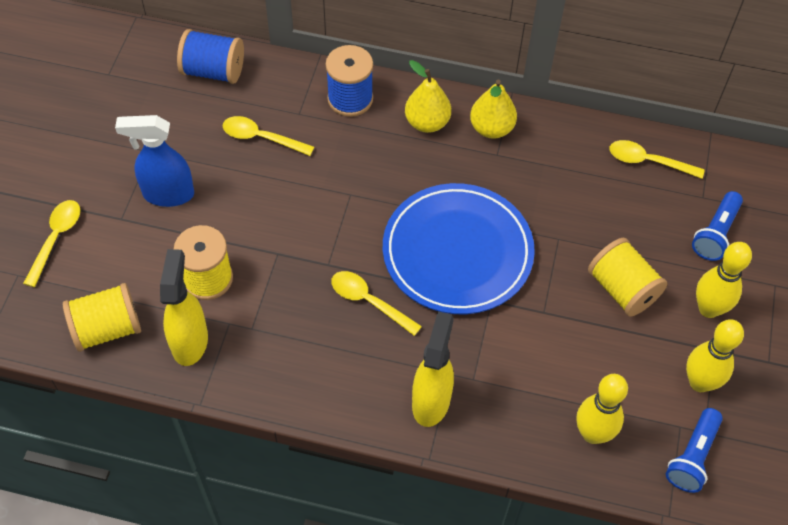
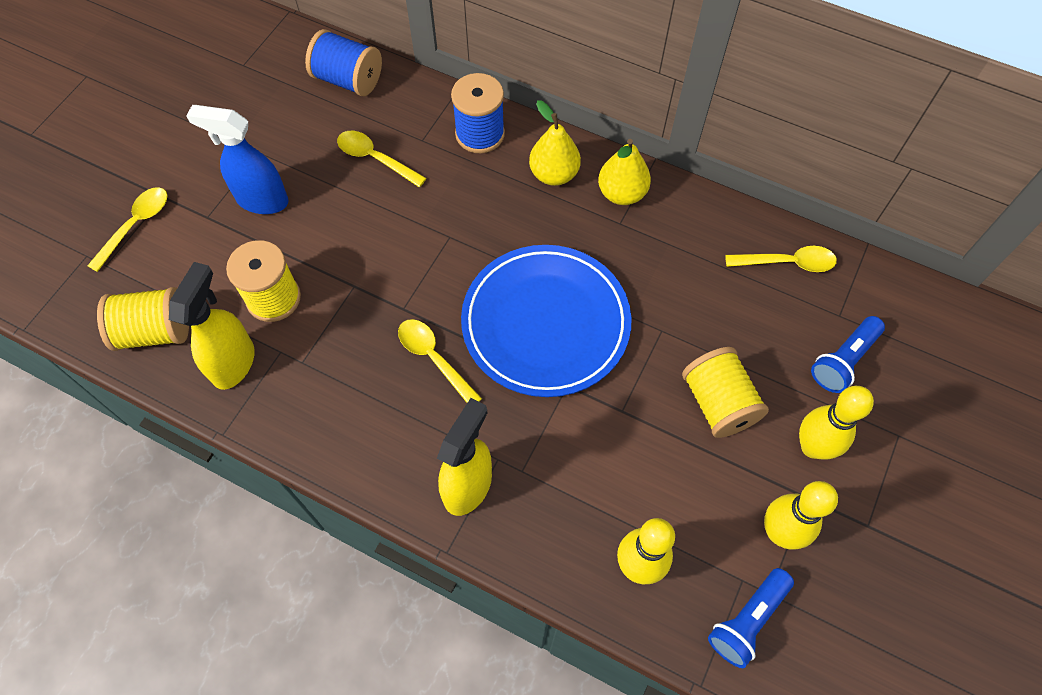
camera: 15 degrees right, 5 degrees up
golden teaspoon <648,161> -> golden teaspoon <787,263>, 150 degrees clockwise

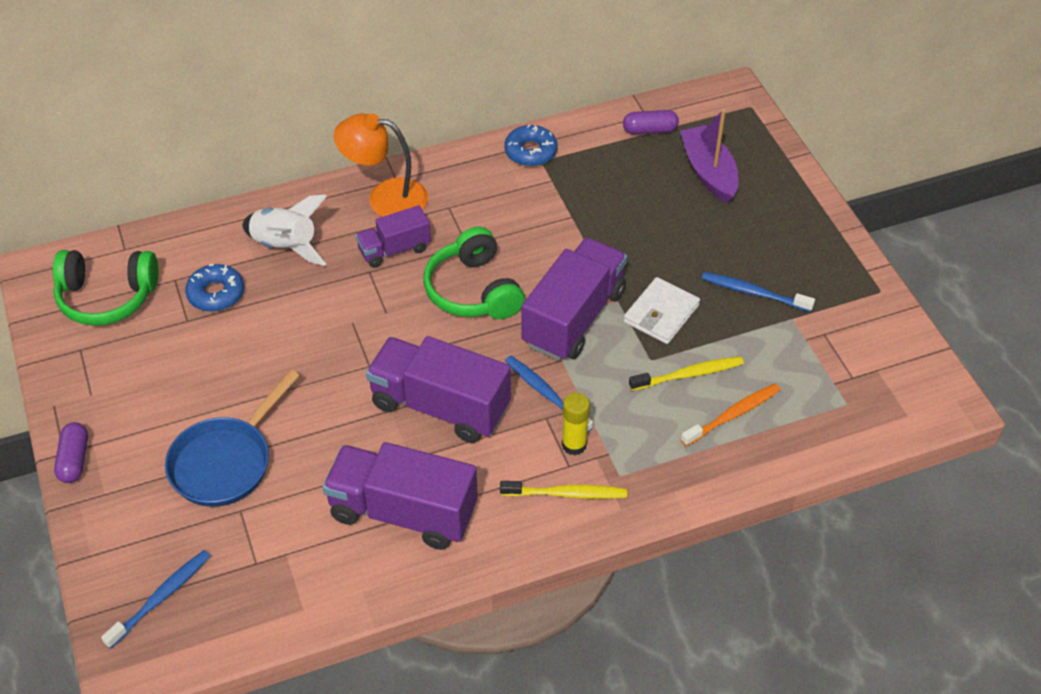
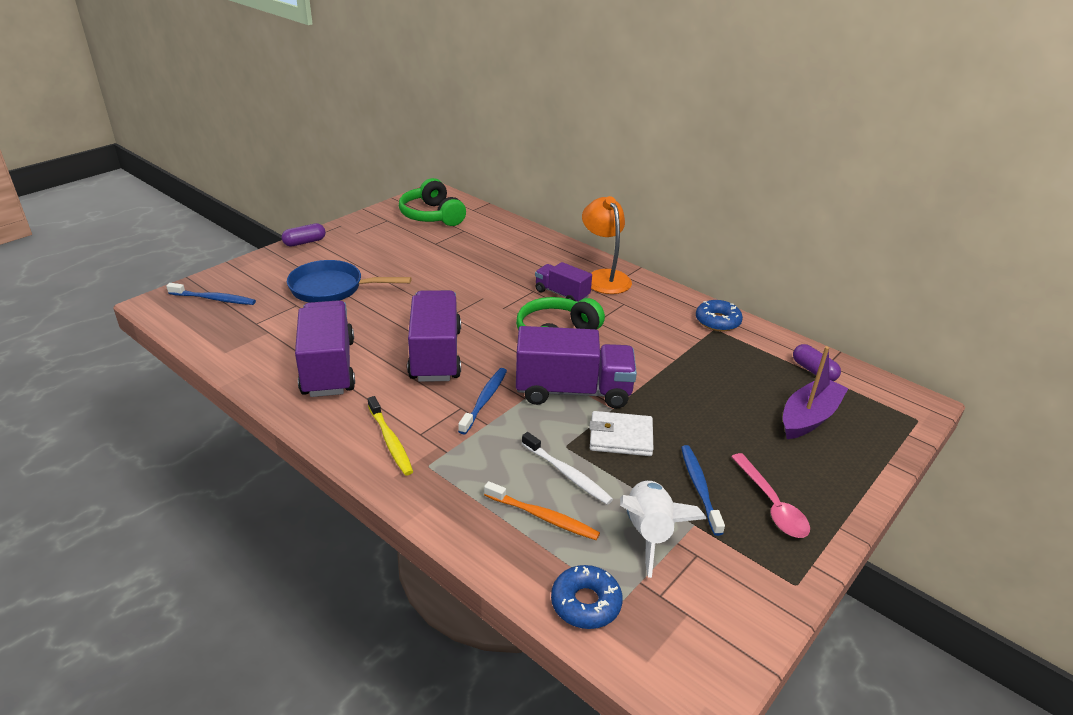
camera: 60 degrees right, 15 degrees down
snow-white spaceship <286,246> -> snow-white spaceship <649,533>, shifted
blue doughnut <216,294> -> blue doughnut <586,603>, shifted
golden toothbrush <688,375> -> snow-white toothbrush <567,473>
golden glue <574,445> -> none
none -> rose-pink teaspoon <771,504>

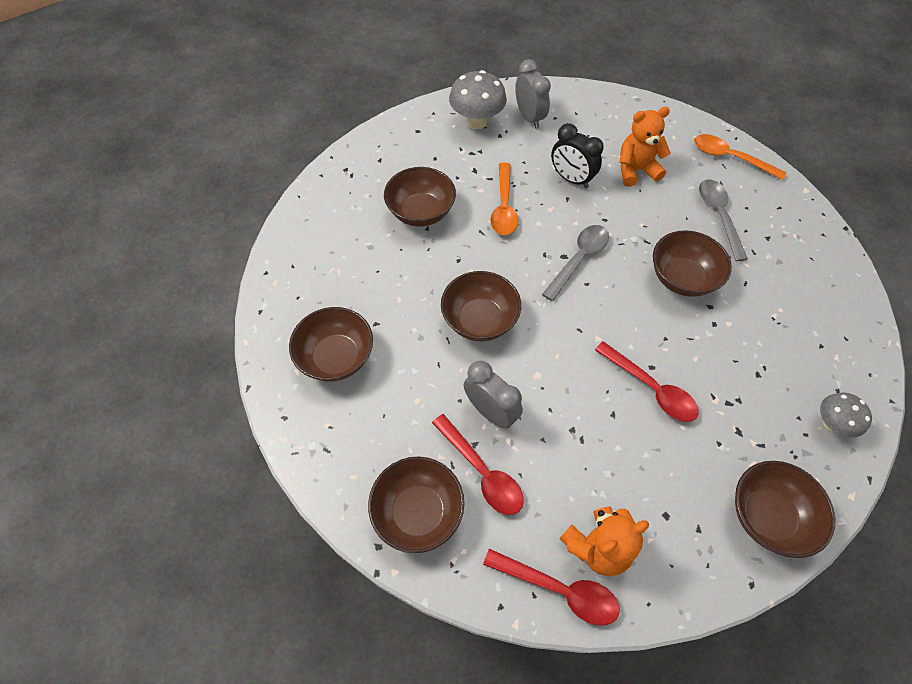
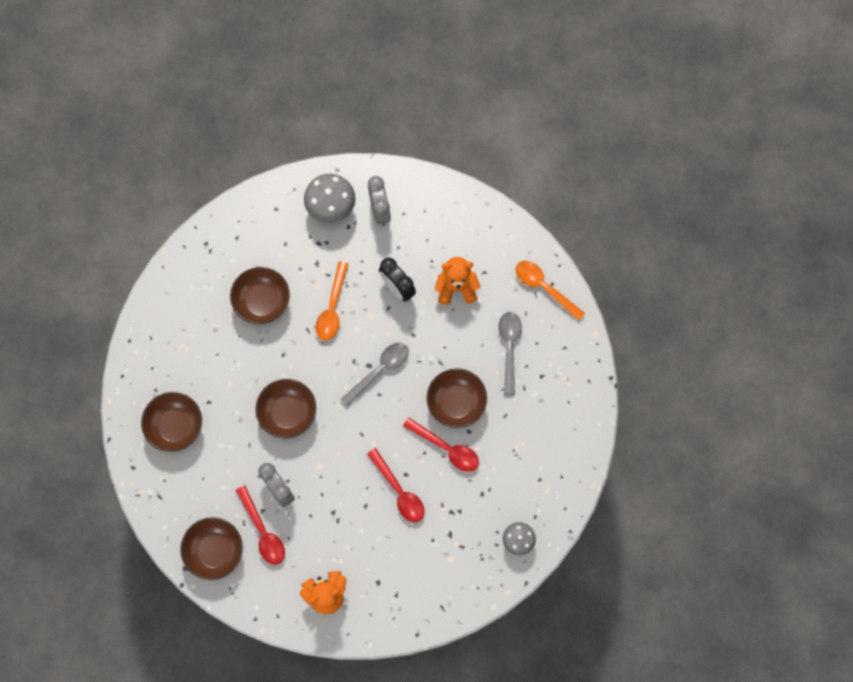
camera: 10 degrees right, 15 degrees up
russet bowl <767,516> -> none
red teaspoon <559,589> -> red teaspoon <446,448>, shifted

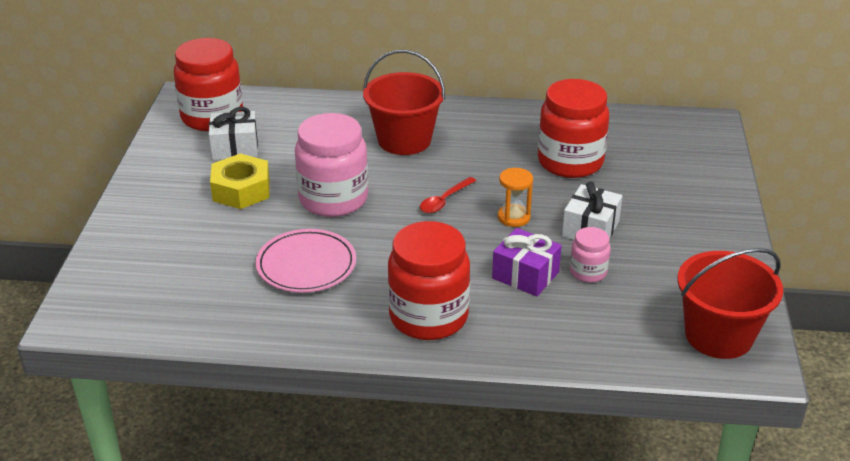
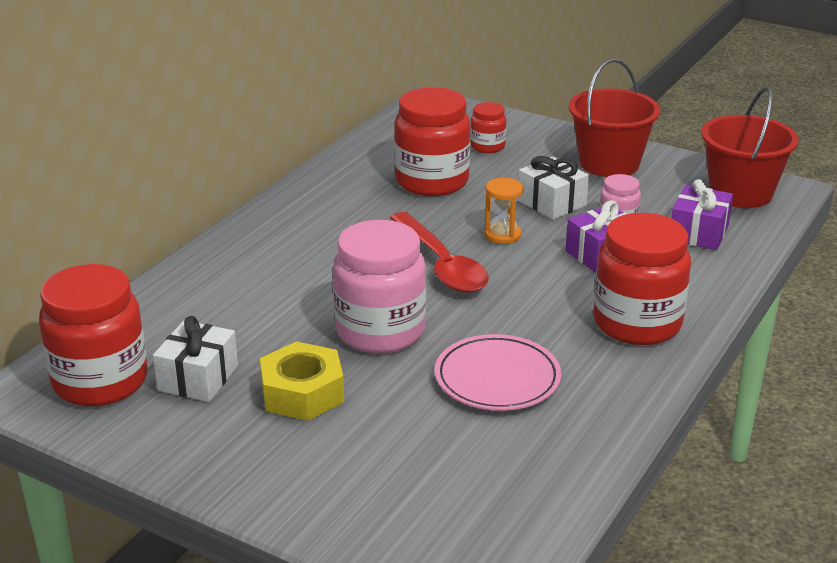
camera: 65 degrees left, 5 degrees down
red pail <404,140> -> red pail <609,163>, shifted
red teaspoon <444,201> -> red teaspoon <441,264>, x1.87
none -> red jam jar <487,146>
none -> violet wrapped gift <698,233>

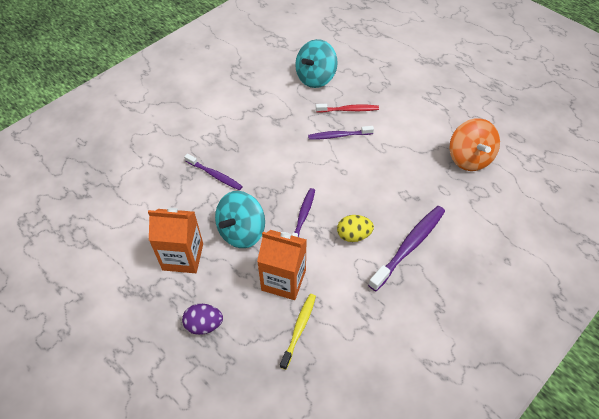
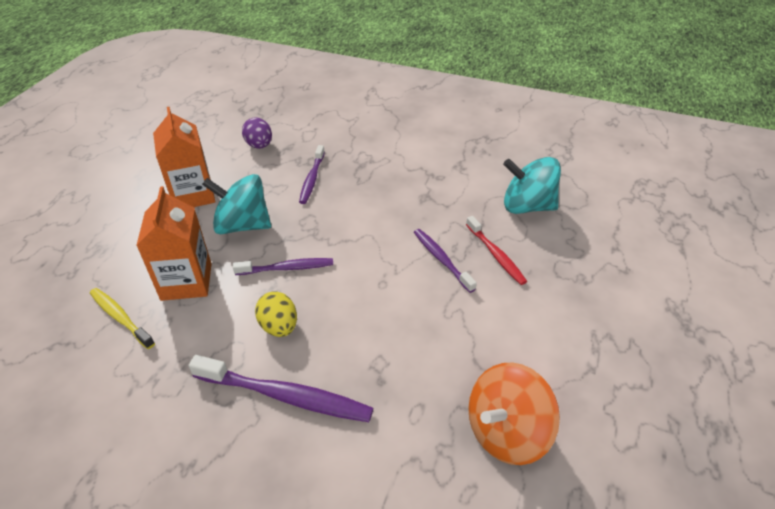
camera: 65 degrees right, 10 degrees down
golden toothbrush <299,329> -> golden toothbrush <120,317>, 135 degrees counterclockwise
violet toy egg <204,325> -> violet toy egg <259,145>, shifted

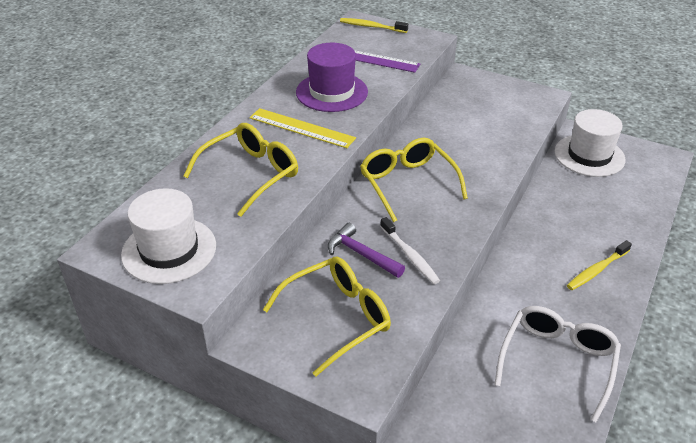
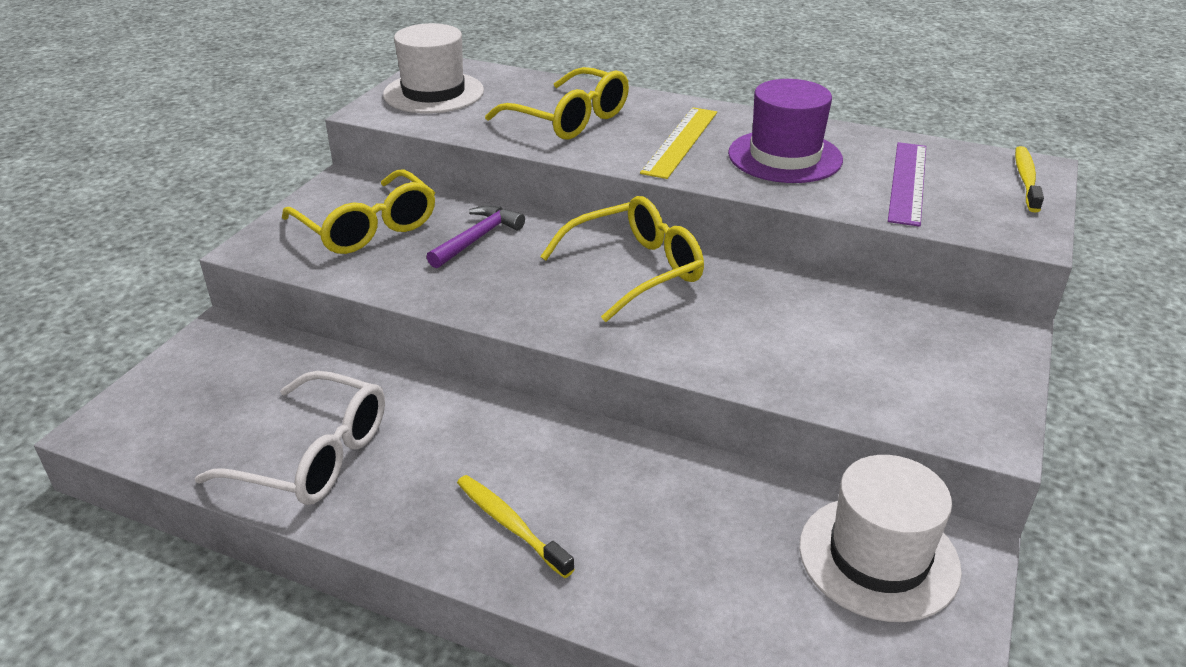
camera: 85 degrees right, 5 degrees down
snow-white toothbrush <410,256> -> none

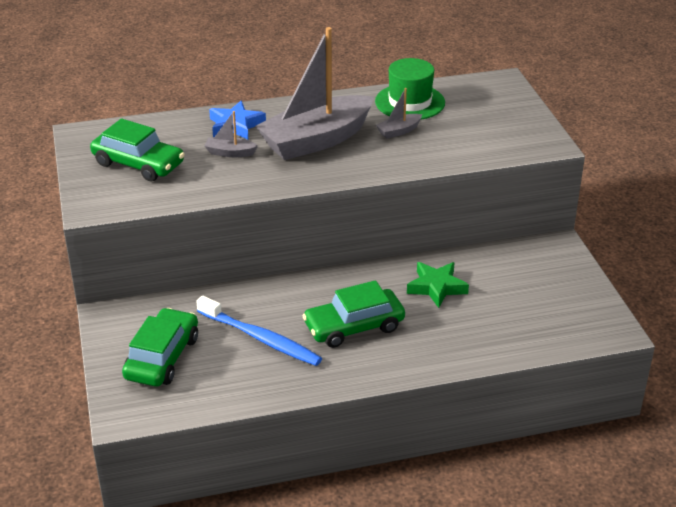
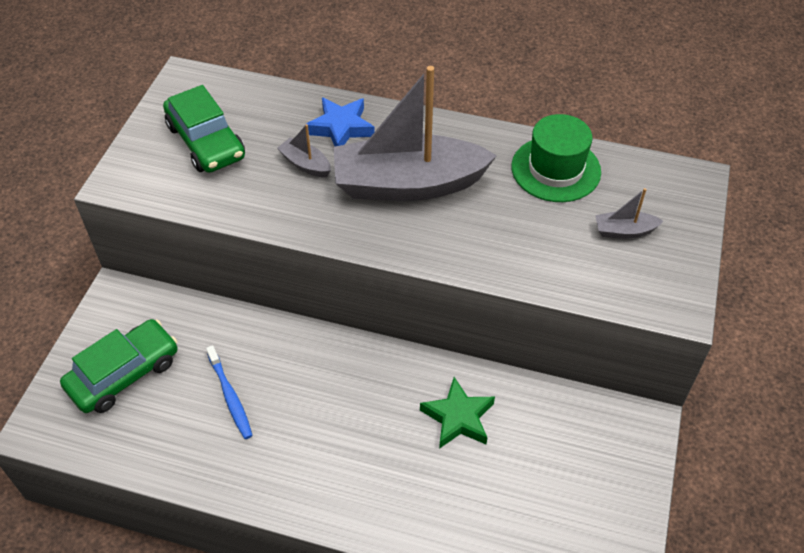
camera: 30 degrees right, 15 degrees up
grey sailboat <399,131> -> grey sailboat <624,231>, shifted
emerald toy car <354,326> -> none
blue toothbrush <261,338> -> blue toothbrush <230,396>, x0.65

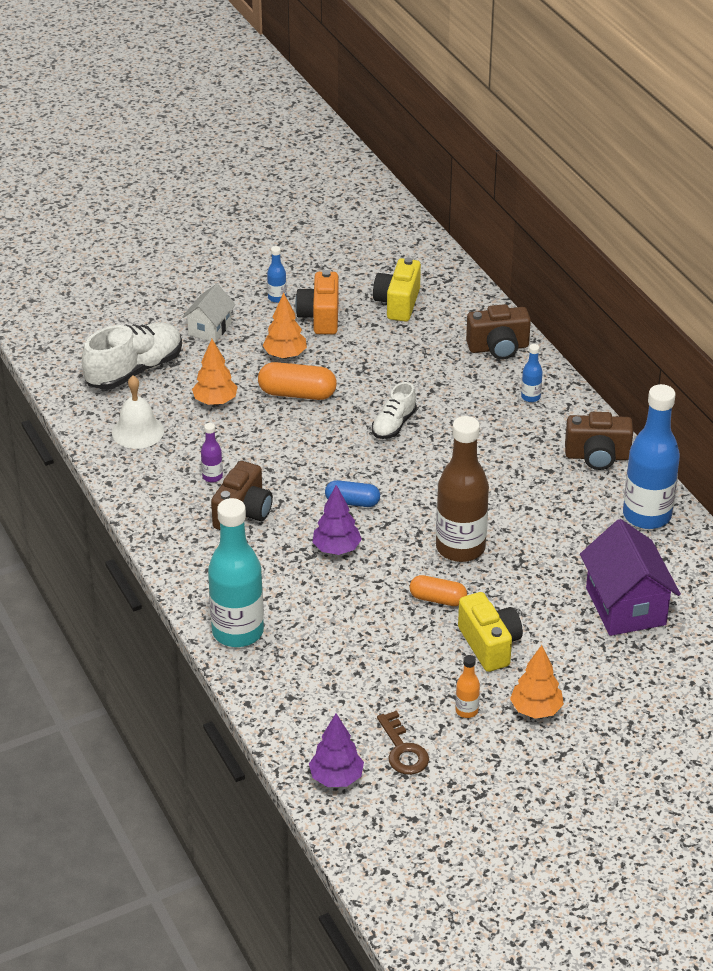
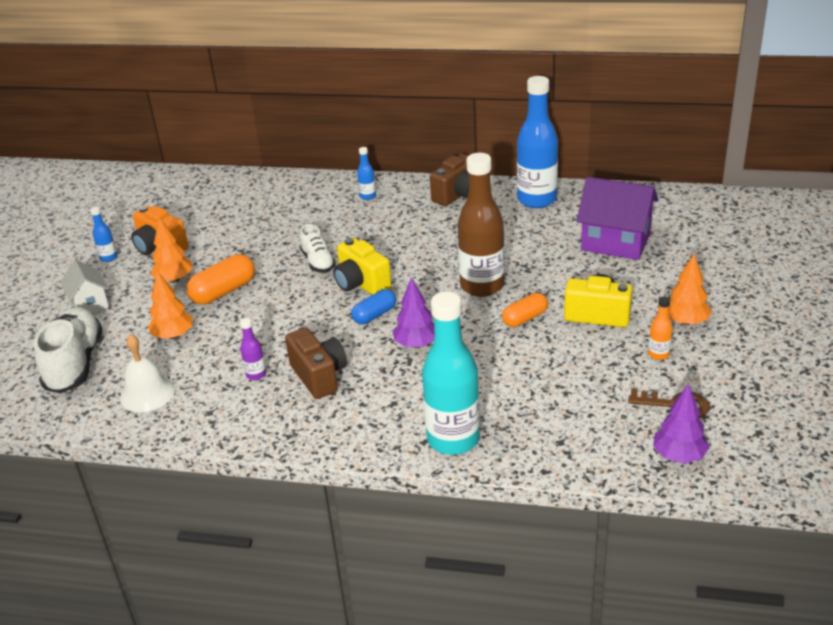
camera: 50 degrees left, 5 degrees down
golden camera <398,303> -> golden camera <361,284>, shifted
russet camera <498,348> -> none

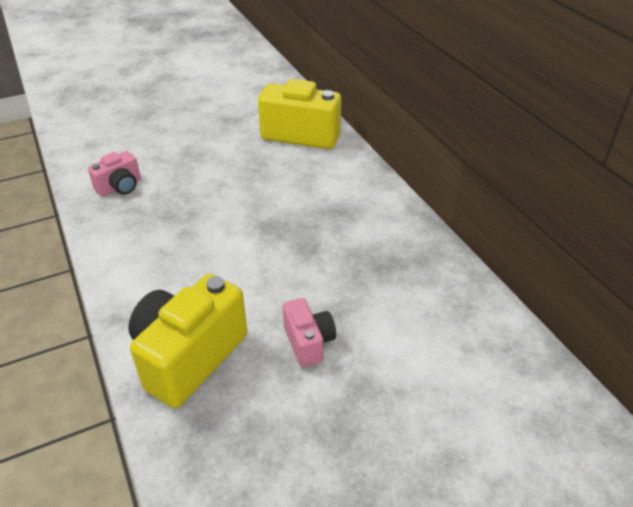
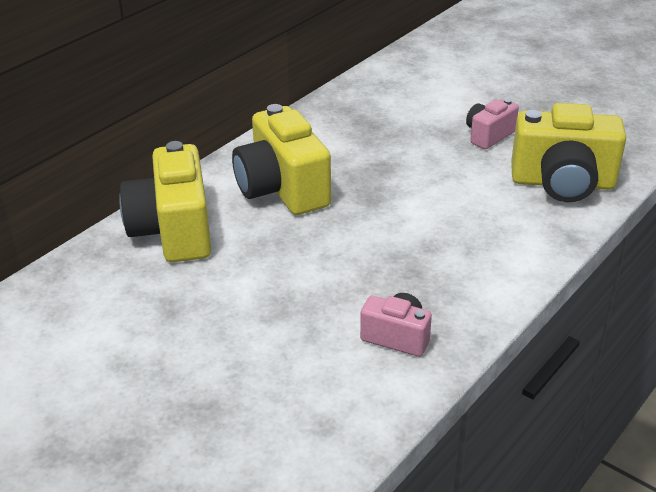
camera: 115 degrees left, 5 degrees down
none -> golden camera <282,189>

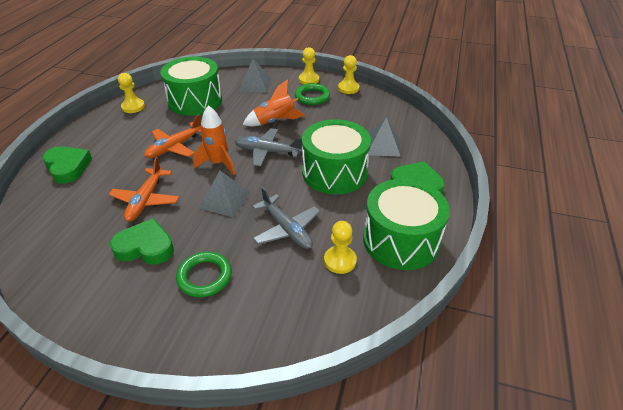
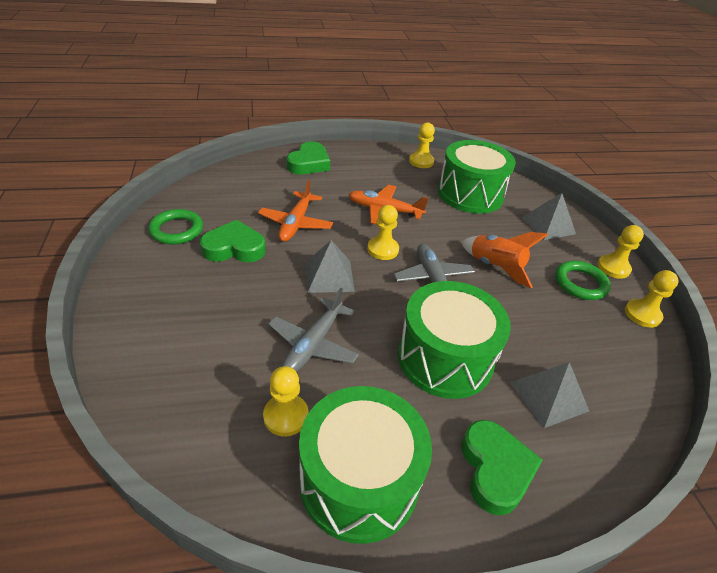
camera: 60 degrees right, 0 degrees up
bright orange spaceship <218,163> -> golden game pawn <382,249>
bright orange plane <146,200> -> bright orange plane <296,223>, 60 degrees counterclockwise
emerald heart <145,247> -> emerald heart <234,248>, 75 degrees counterclockwise
emerald hoop <204,277> -> emerald hoop <176,230>, shifted

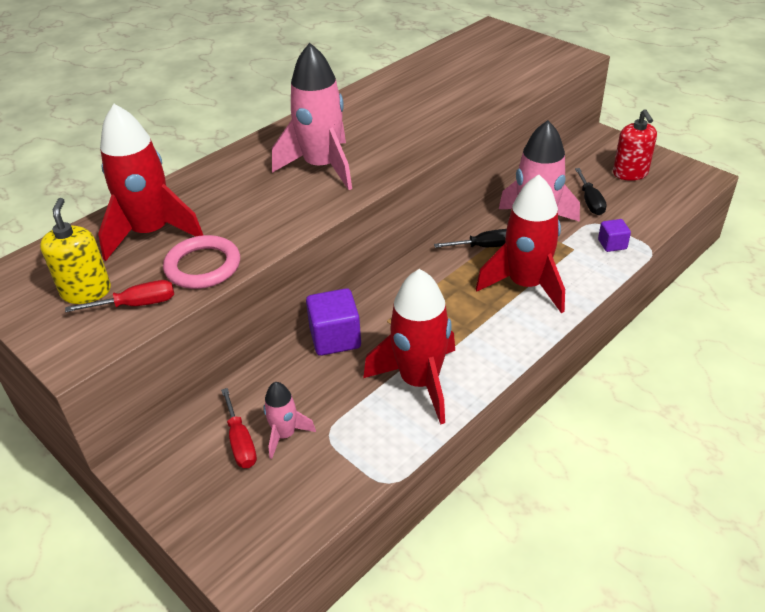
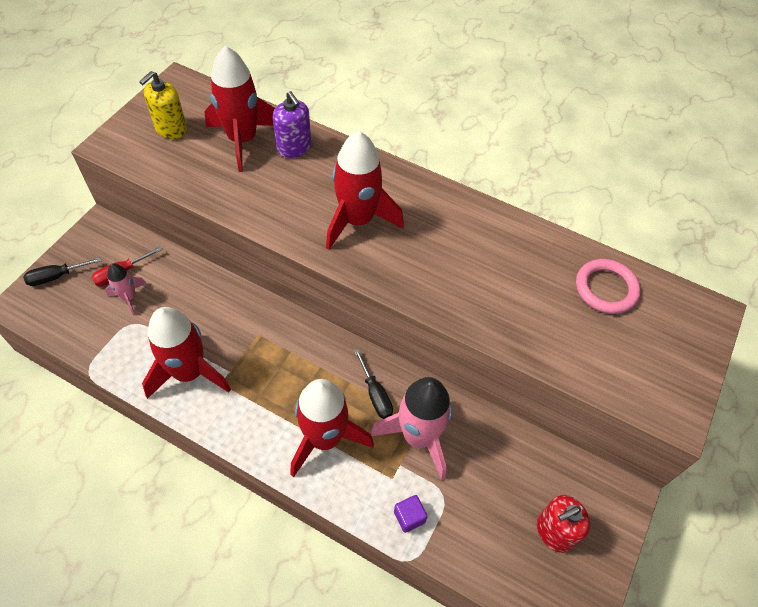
camera: 70 degrees right, 15 degrees up
rose-pink spaceship <322,167> -> red spaceship <357,220>
black screwdriver <590,201> -> black screwdriver <56,276>, shifted
golden pump bottle <86,291> -> golden pump bottle <171,129>, 150 degrees clockwise
rose-pink hoop <203,266> -> rose-pink hoop <606,289>, shifted
red screwdriver <136,305> -> none
violet cube <335,338> -> none
none -> violet pump bottle <294,148>

